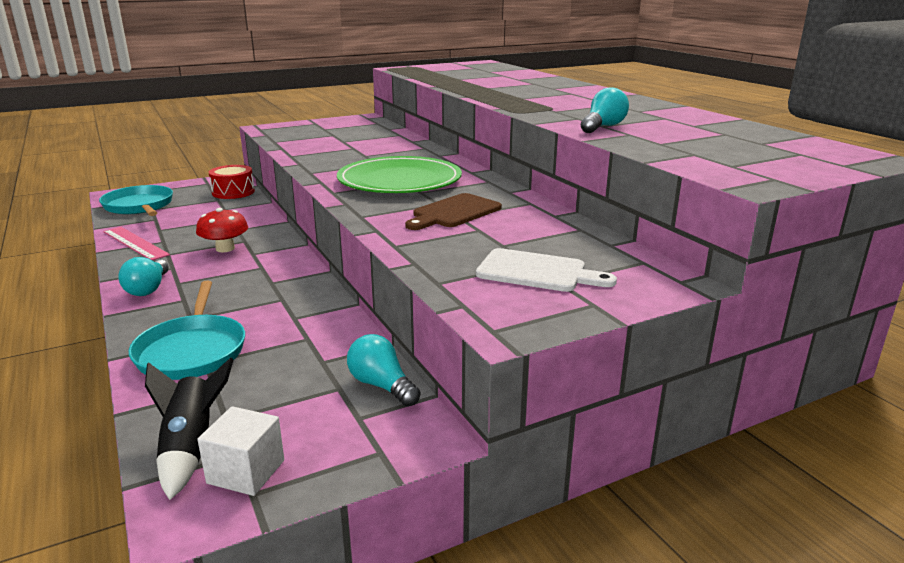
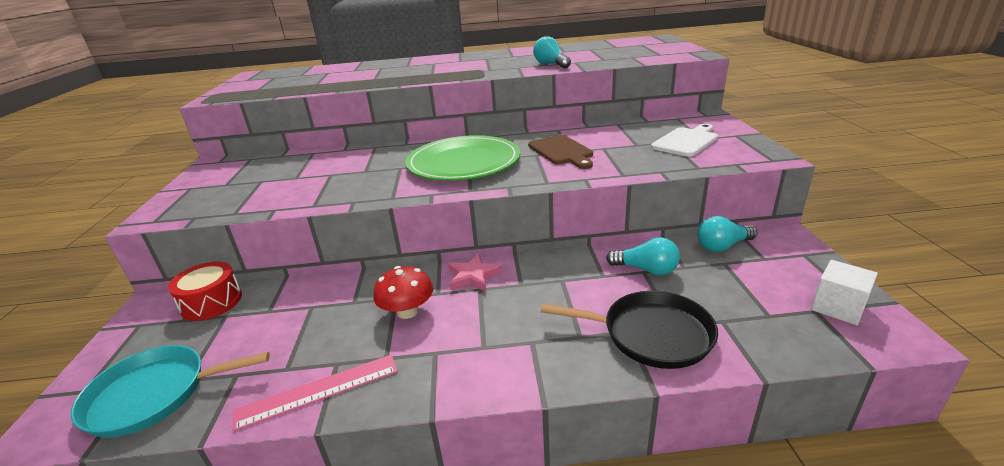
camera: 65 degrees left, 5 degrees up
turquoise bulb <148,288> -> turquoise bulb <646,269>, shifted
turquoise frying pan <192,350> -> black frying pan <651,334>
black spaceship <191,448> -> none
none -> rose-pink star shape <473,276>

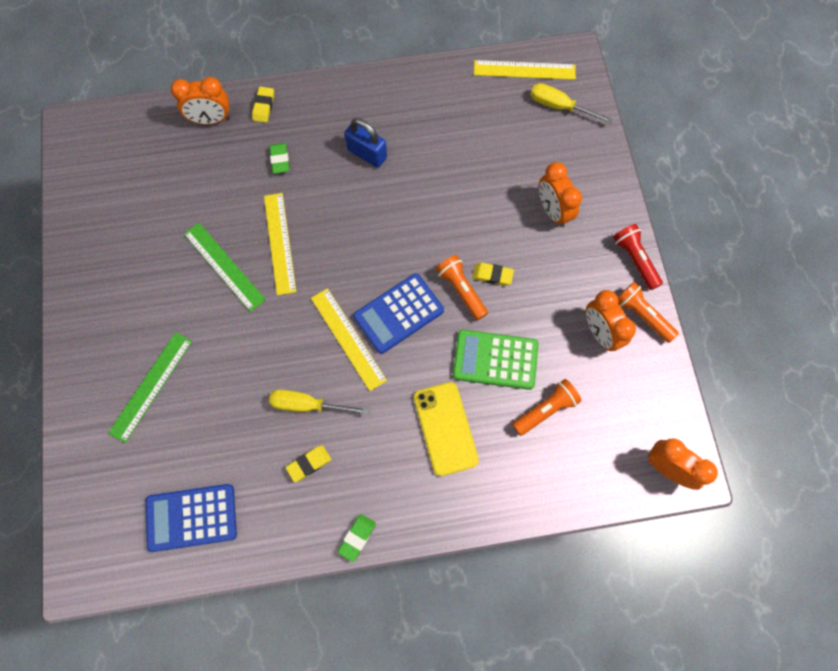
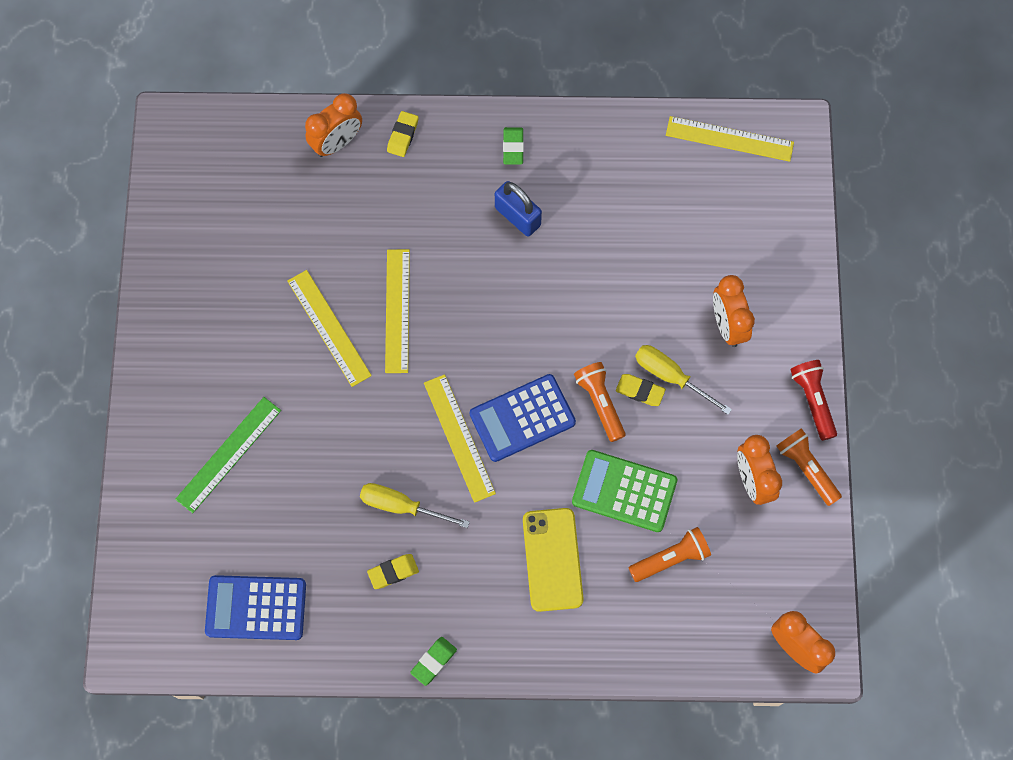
camera: 10 degrees right, 0 degrees up
bright orange bedside clock <211,120> -> bright orange bedside clock <337,143>, 45 degrees counterclockwise
golden screwdriver <559,107> -> golden screwdriver <670,376>, shifted
emerald eraser <280,160> -> emerald eraser <513,147>, shifted
emerald measuring stick <224,266> -> golden measuring stick <328,328>

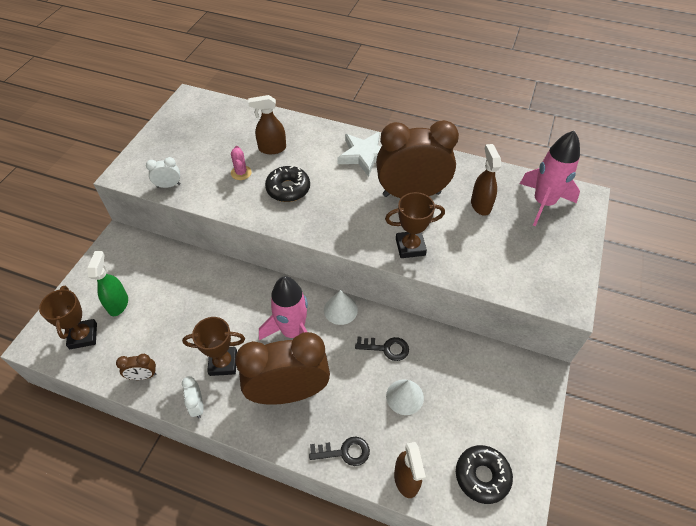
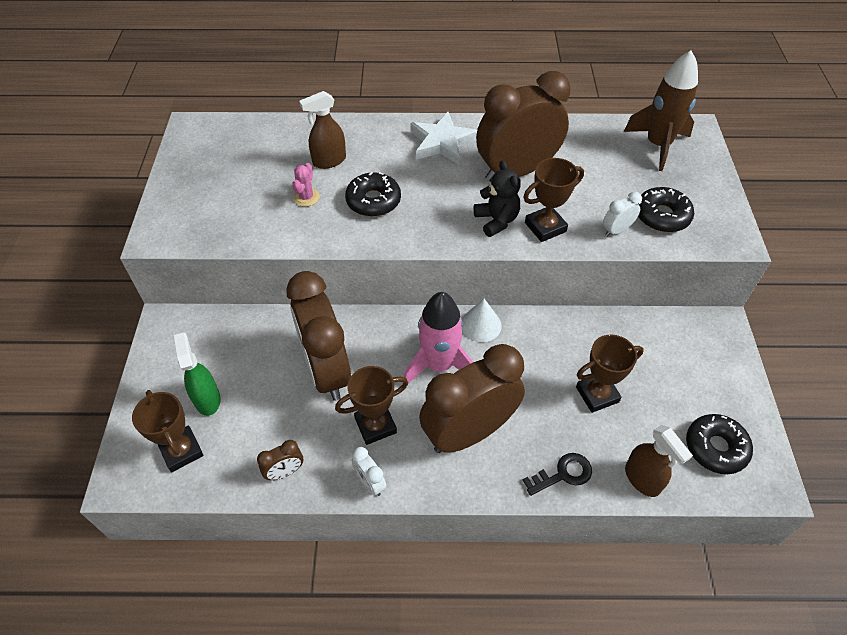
camera: 20 degrees left, 0 degrees up
rose-pink spaceship <543,203> -> russet spaceship <658,145>
russet spray cleaner <480,205> -> none
rose-pink cactus <241,173> -> rose-pink cactus <306,197>, 45 degrees clockwise
snow-white bedside clock <168,185> -> snow-white bedside clock <616,230>, shifted
black key <386,348> -> none
snow-white cone <404,397> -> russet award cup <597,394>
none -> black stuffed bear <496,220>
none -> black doughnut <662,216>
none -> russet bedside clock <326,370>

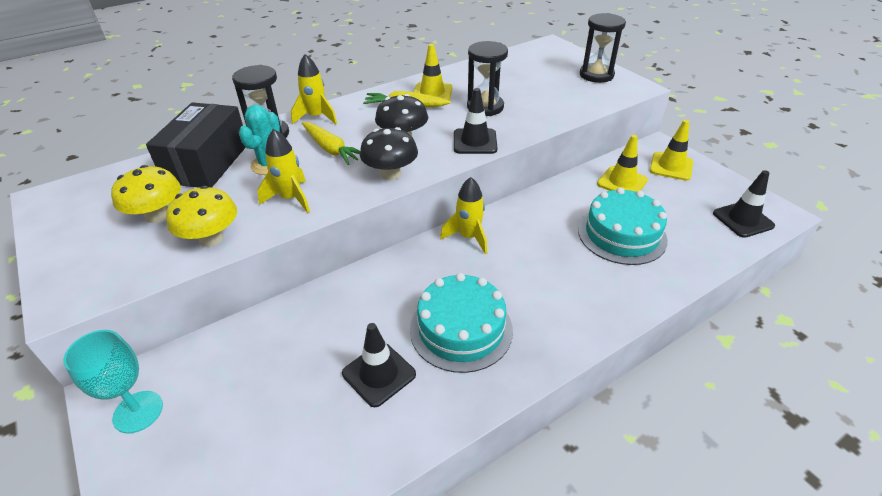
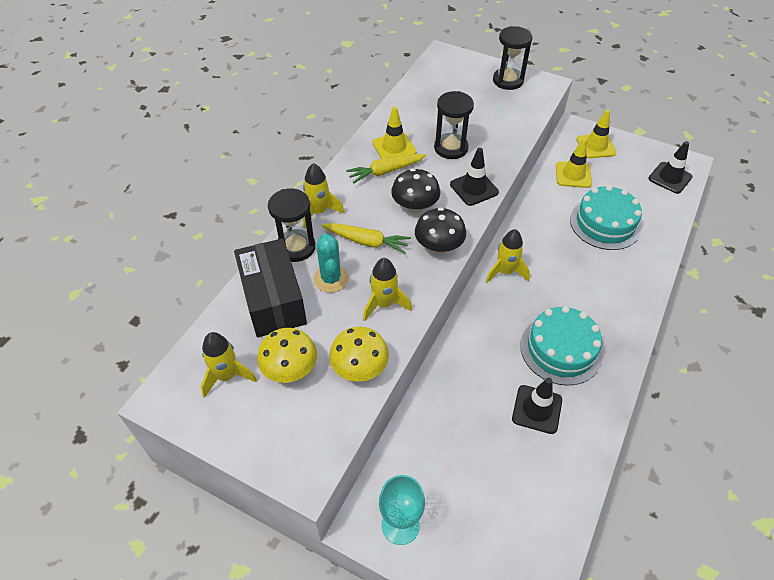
camera: 30 degrees left, 10 degrees up
none -> golden spaceship <227,376>

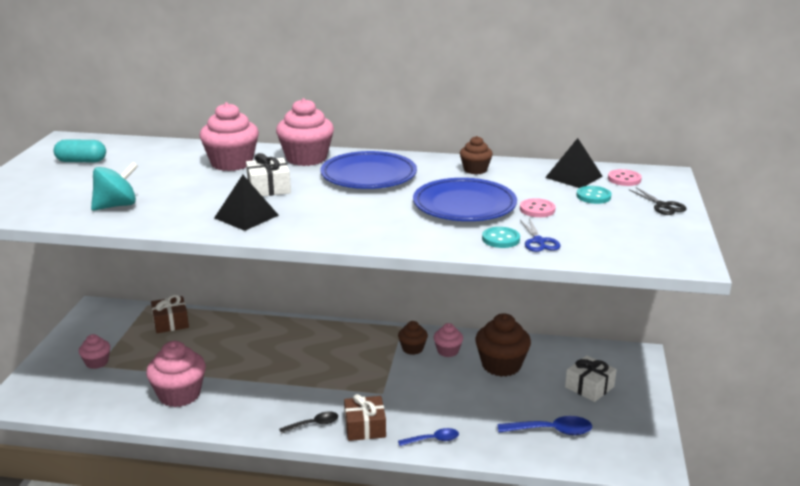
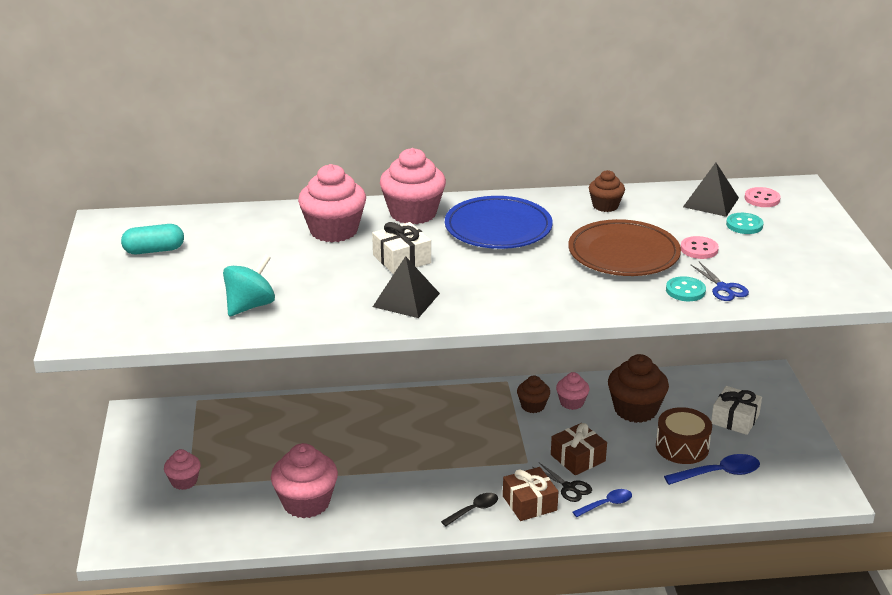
camera: 15 degrees left, 5 degrees up
blue plate <464,205> -> russet plate <623,254>
black shears <663,206> -> black shears <569,487>, shifted
russet wrapped gift <171,322> -> russet wrapped gift <578,458>, shifted
none -> russet snare drum <682,447>

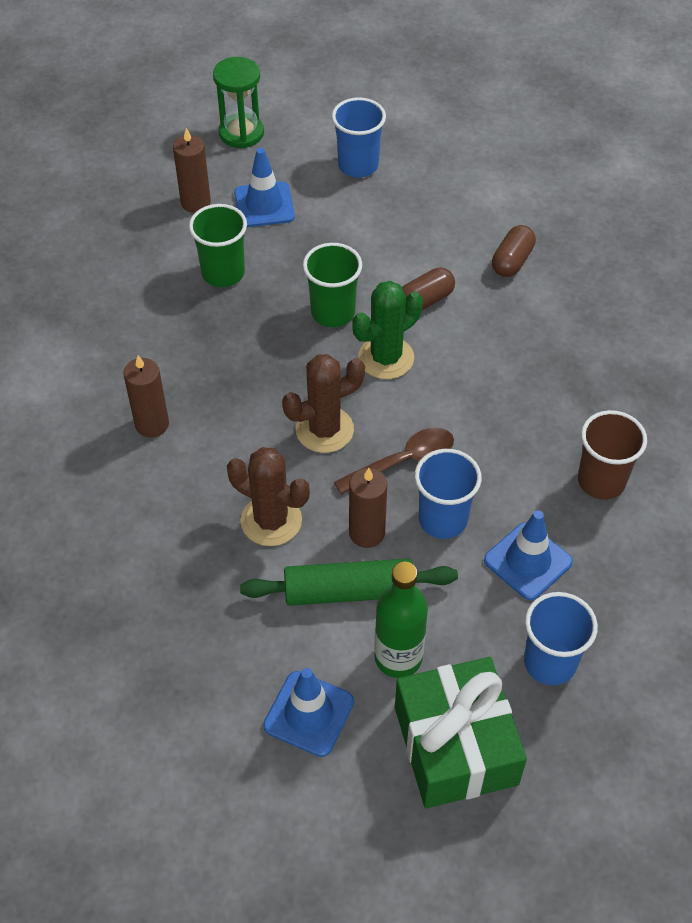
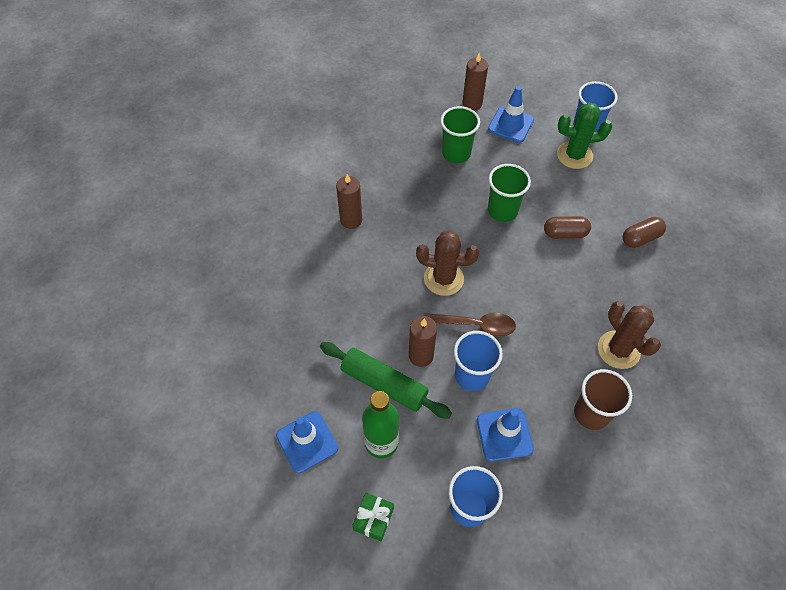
camera: 35 degrees right, 5 degrees up
emerald sandglass <241,133> -> none
emerald cactus <386,358> -> emerald cactus <574,155>, shifted
russet cactus <271,520> -> russet cactus <618,350>, shifted
emerald wrapped gift <455,745> -> emerald wrapped gift <373,519>, x0.44

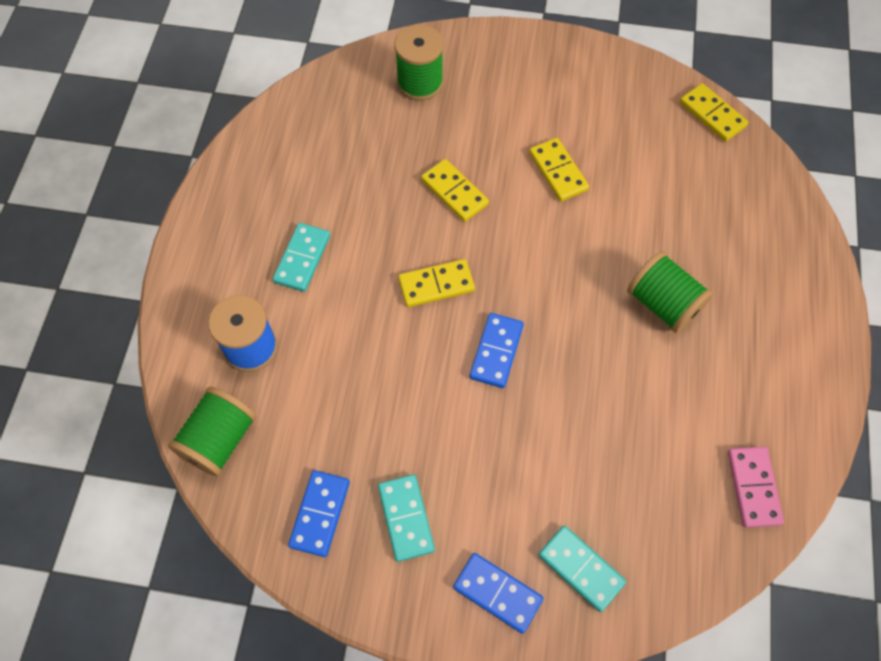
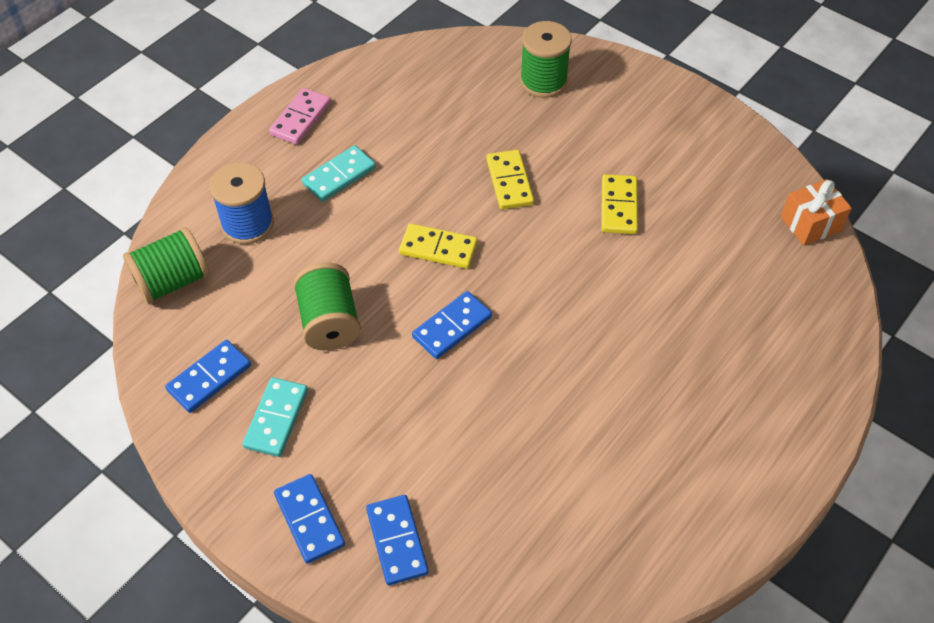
camera: 30 degrees right, 10 degrees down
golden domino <712,114> -> bright orange wrapped gift <810,224>
emerald reel of thread <663,304> -> emerald reel of thread <329,322>, shifted
rose-pink domino <753,487> -> rose-pink domino <300,118>, shifted
turquoise domino <580,569> -> blue domino <397,541>

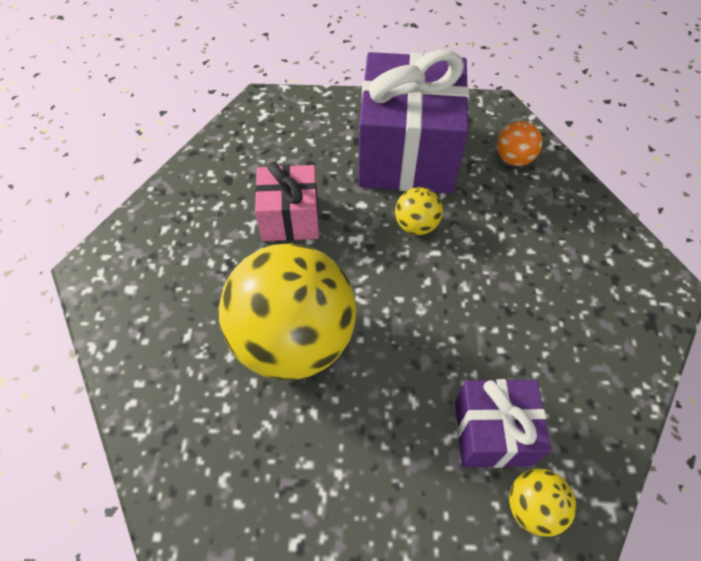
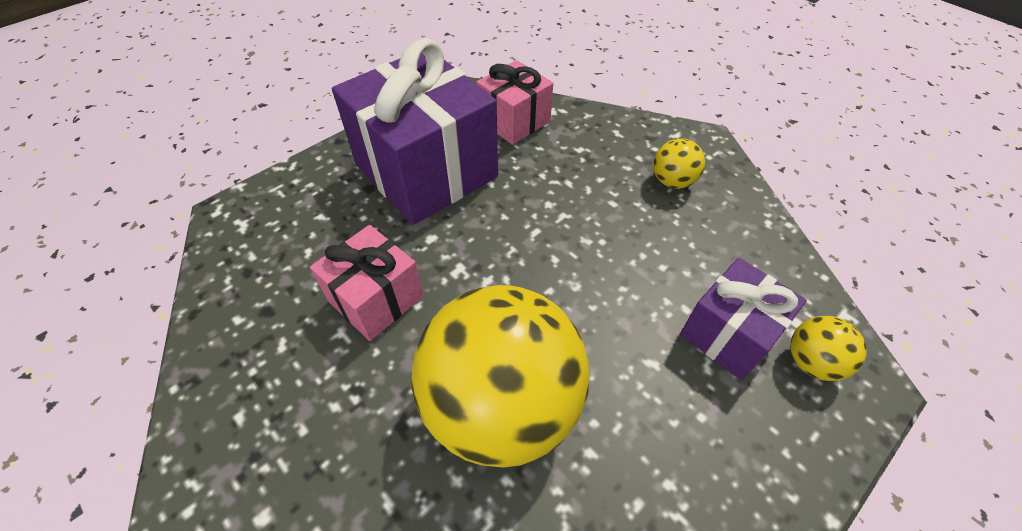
camera: 45 degrees left, 5 degrees down
bright orange sphere <513,159> -> rose-pink wrapped gift <514,121>
golden sphere <416,225> -> golden sphere <672,181>, shifted

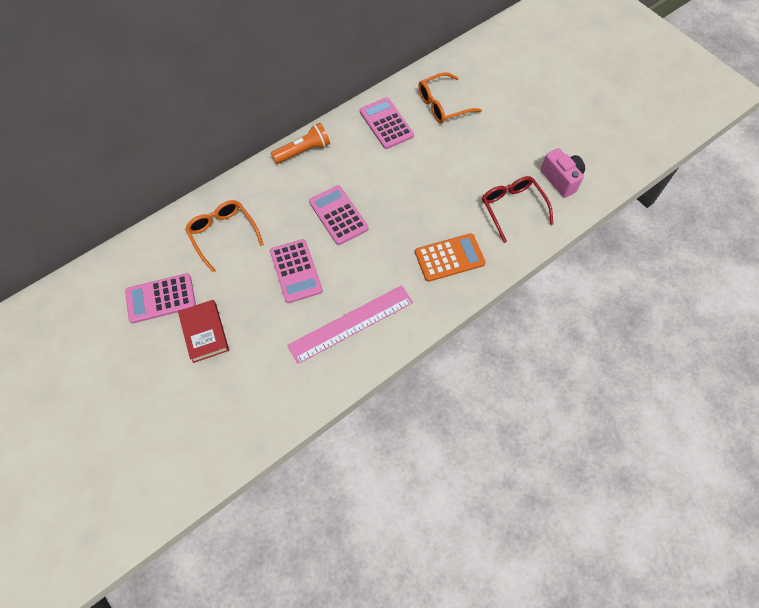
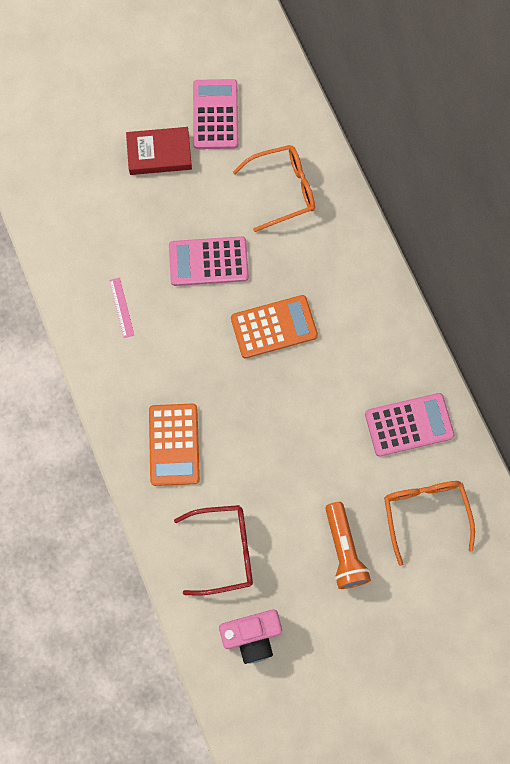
camera: 105 degrees right, 10 degrees up
bright orange pocket torch <303,151> -> bright orange pocket torch <344,550>, shifted
rose-pink calculator <338,215> -> bright orange calculator <274,327>
rose-pink measuring stick <351,324> -> rose-pink measuring stick <121,307>, x0.41

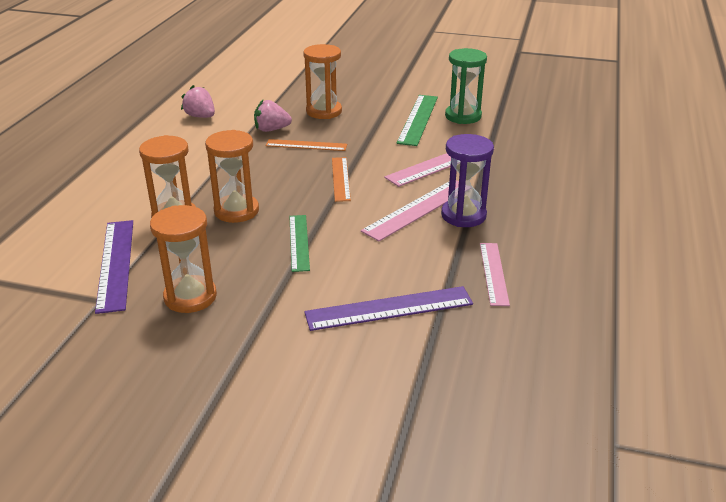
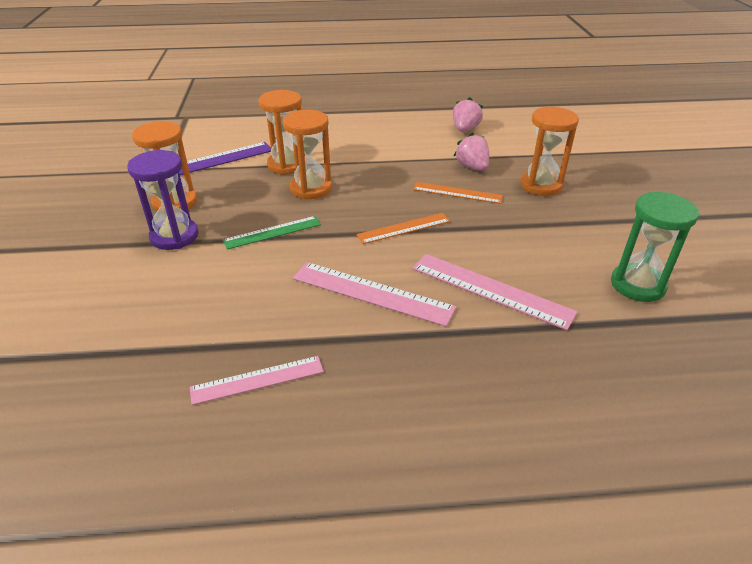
camera: 70 degrees right, 5 degrees up
emerald measuring stick <418,119> -> none
violet sandglass <463,215> -> violet sandglass <174,236>, shifted
bright orange measuring stick <306,145> -> bright orange measuring stick <457,193>, 60 degrees counterclockwise
violet measuring stick <389,308> -> none

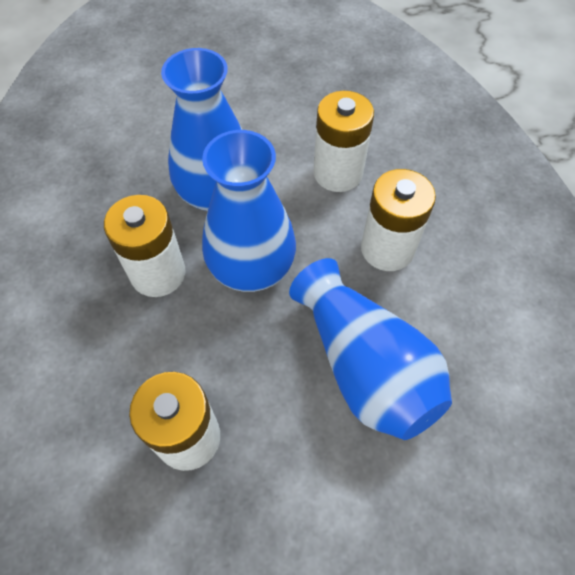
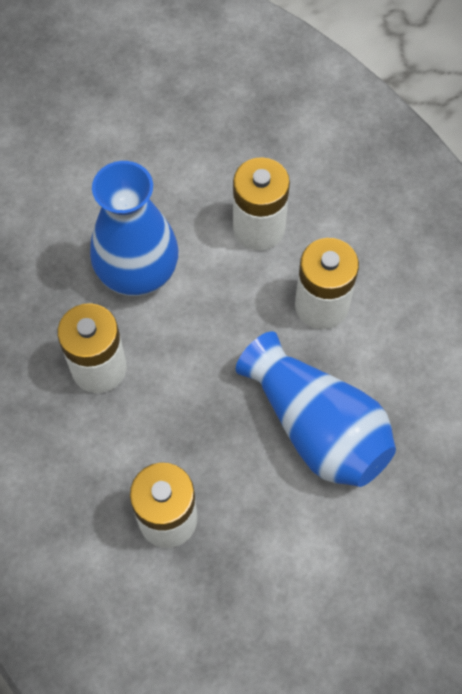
camera: 10 degrees left, 5 degrees up
blue tall vase <251,268> -> none

